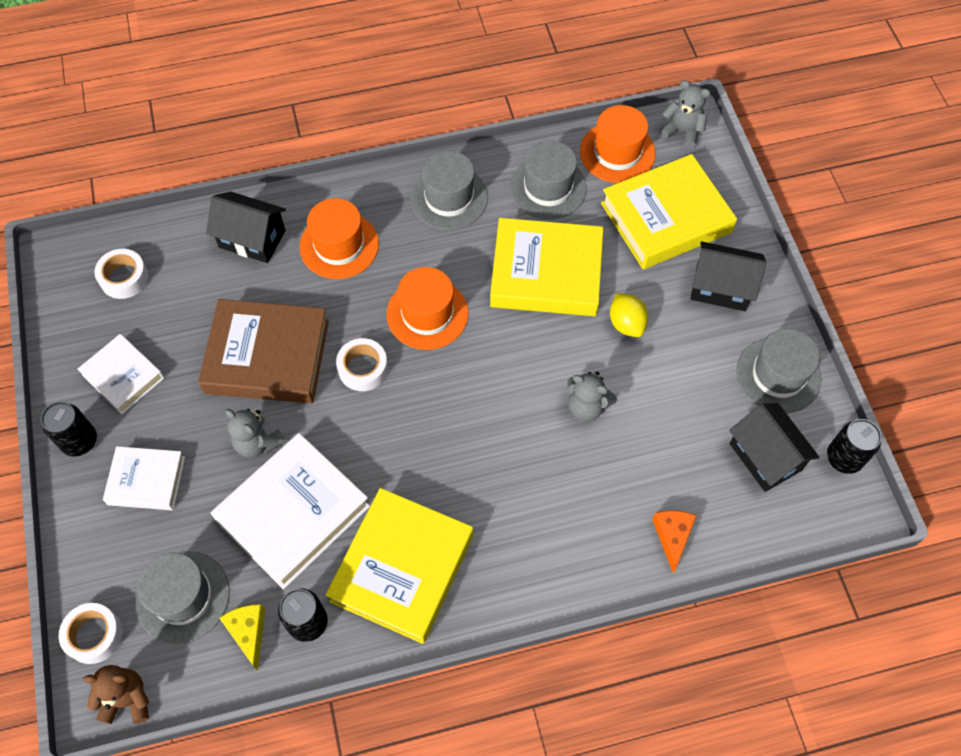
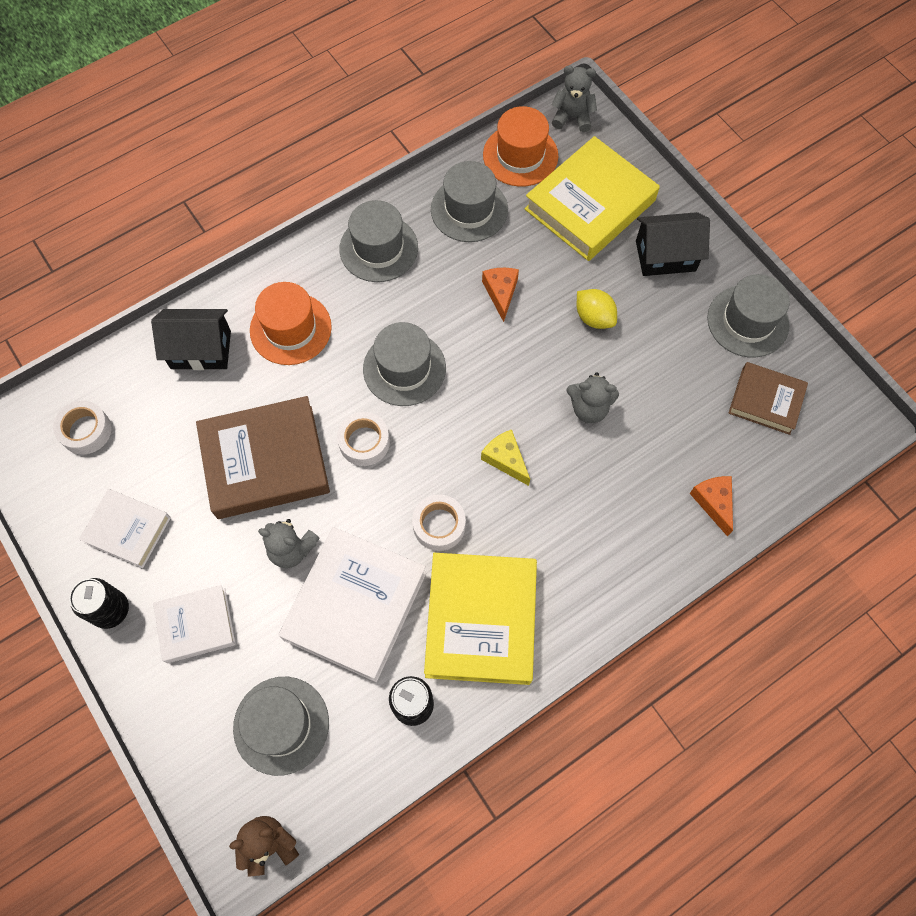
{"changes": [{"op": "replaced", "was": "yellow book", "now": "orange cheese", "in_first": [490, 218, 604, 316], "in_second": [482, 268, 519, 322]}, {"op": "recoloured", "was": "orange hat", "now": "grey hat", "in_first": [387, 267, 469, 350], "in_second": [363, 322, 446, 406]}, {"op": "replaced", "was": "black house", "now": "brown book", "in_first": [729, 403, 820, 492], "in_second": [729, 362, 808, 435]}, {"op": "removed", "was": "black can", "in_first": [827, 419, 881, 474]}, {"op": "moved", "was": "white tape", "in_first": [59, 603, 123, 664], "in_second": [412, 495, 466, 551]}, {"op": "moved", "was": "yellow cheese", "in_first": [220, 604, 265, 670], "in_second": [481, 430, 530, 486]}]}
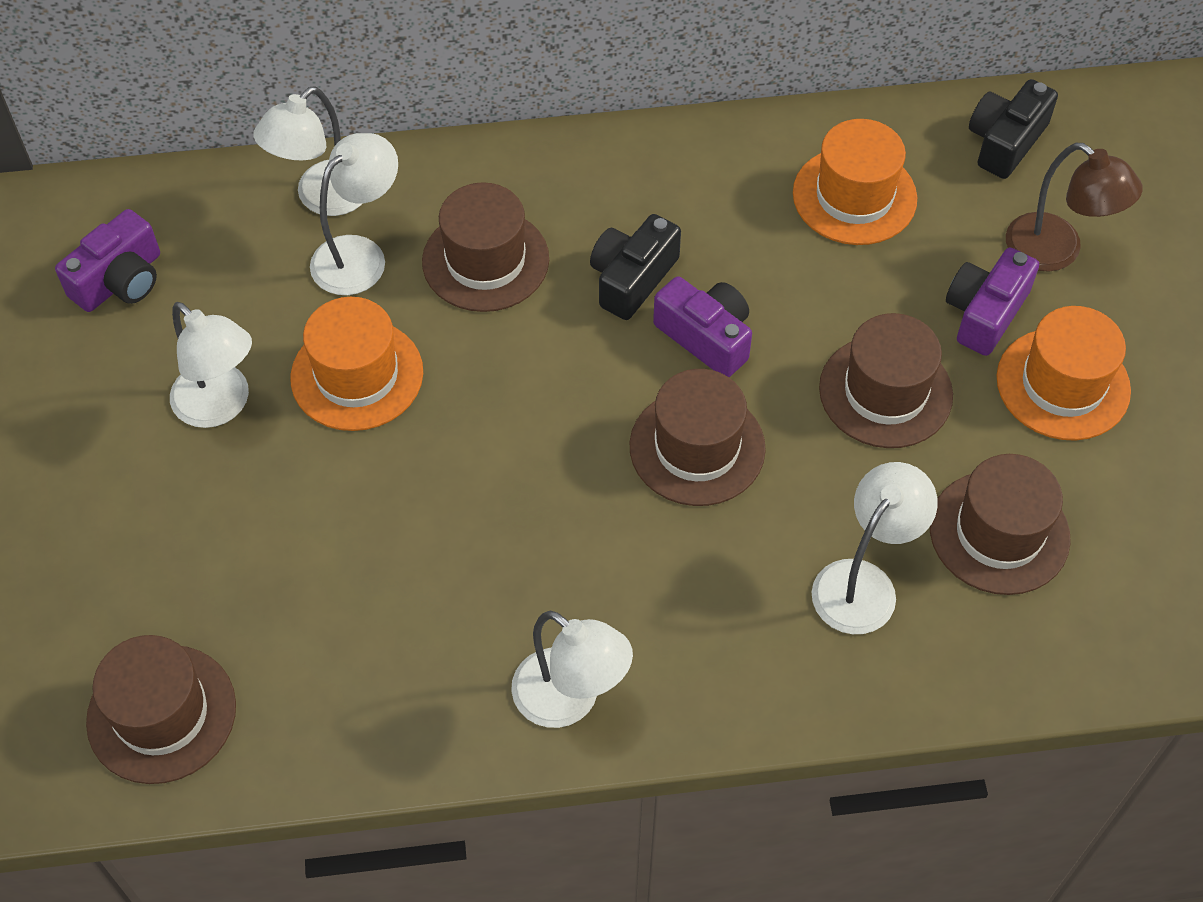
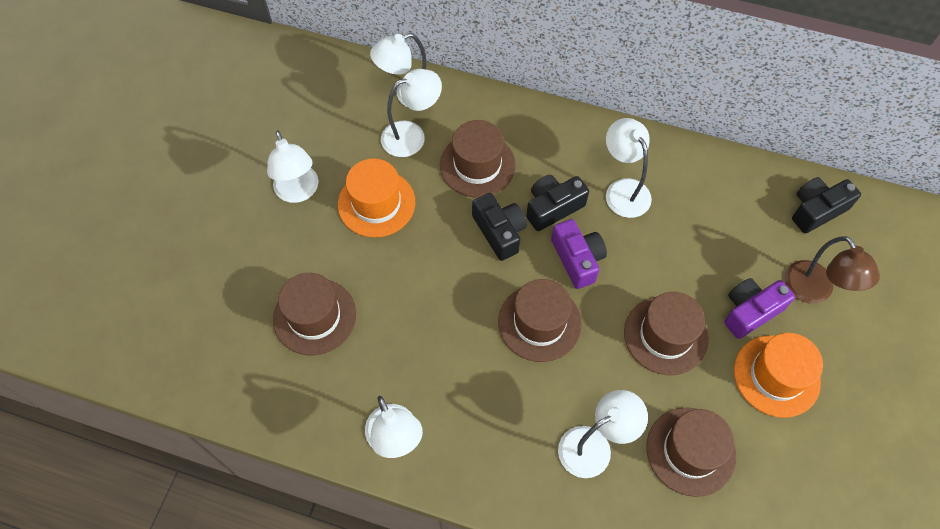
{"changes": [{"op": "removed", "was": "orange hat", "in_first": [793, 119, 917, 245]}, {"op": "removed", "was": "purple camera", "in_first": [55, 209, 160, 312]}, {"op": "moved", "was": "brown hat", "in_first": [86, 635, 236, 784], "in_second": [273, 273, 356, 355]}, {"op": "added", "now": "white lamp", "in_second": [606, 118, 652, 218]}, {"op": "added", "now": "black camera", "in_second": [472, 193, 527, 261]}]}
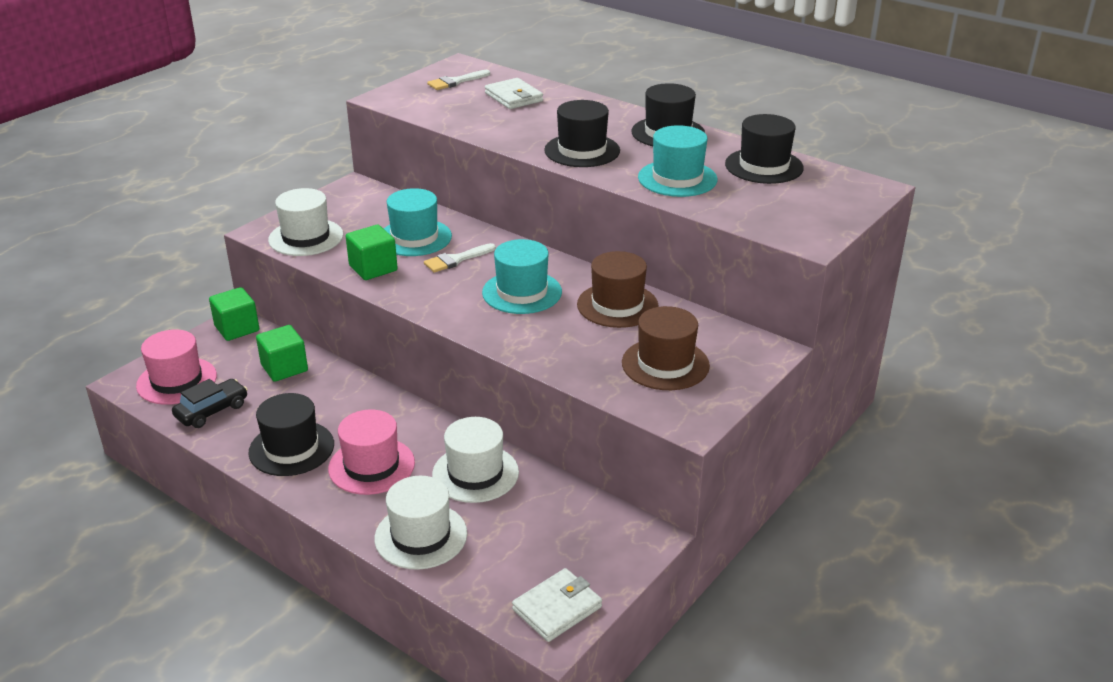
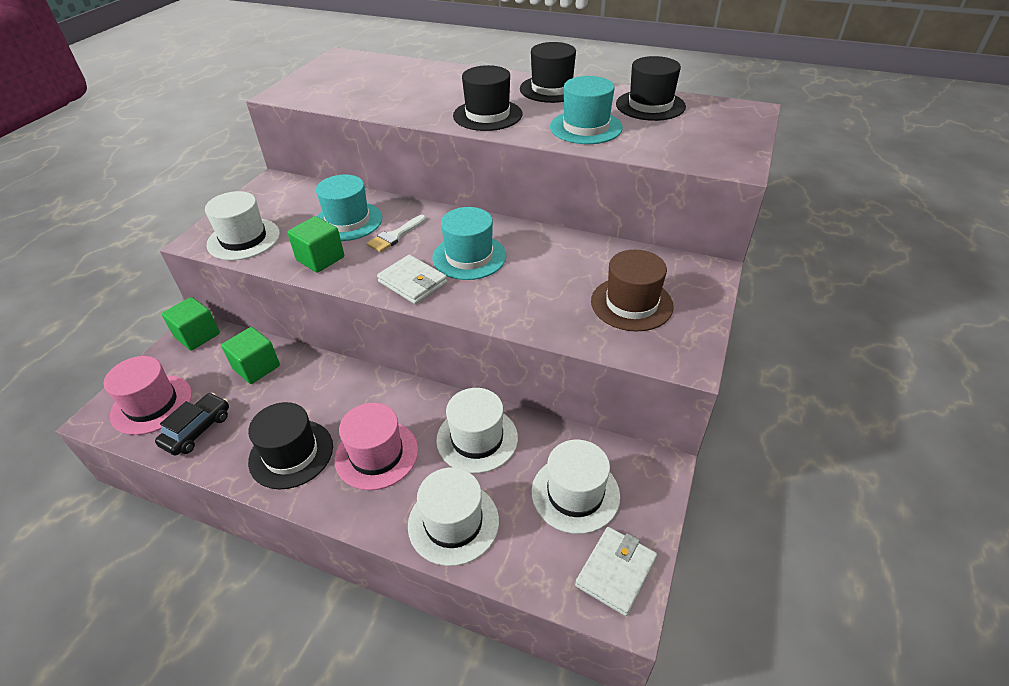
{"changes": [{"op": "removed", "was": "white brush", "in_first": [427, 70, 490, 90]}, {"op": "moved", "was": "white wallet", "in_first": [485, 78, 543, 109], "in_second": [377, 255, 447, 304]}, {"op": "removed", "was": "brown hat", "in_first": [577, 251, 658, 328]}, {"op": "added", "now": "white hat", "in_second": [531, 440, 620, 534]}]}
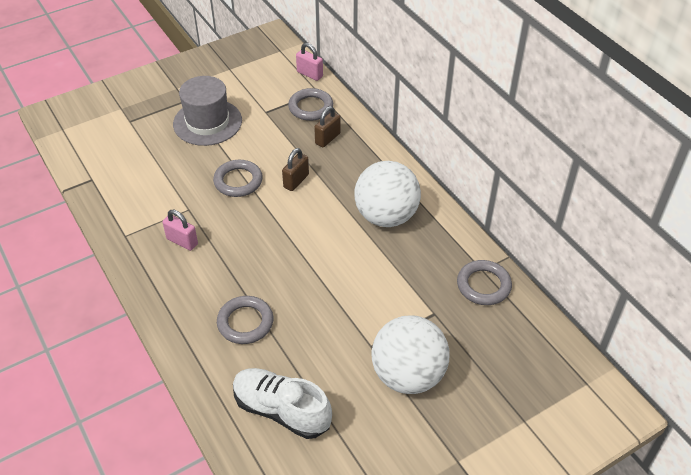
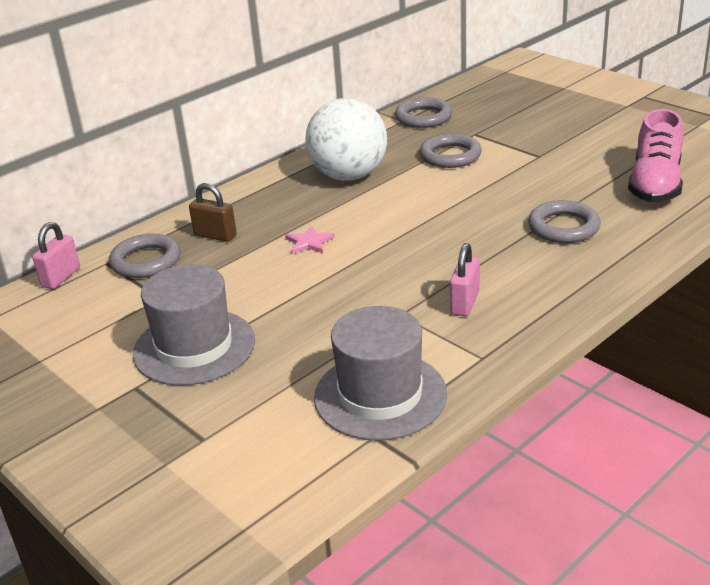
{"changes": [{"op": "replaced", "was": "brown padlock", "now": "pink star", "in_first": [282, 148, 309, 191], "in_second": [285, 225, 335, 254]}, {"op": "moved", "was": "grey ring", "in_first": [213, 160, 263, 197], "in_second": [420, 133, 482, 168]}, {"op": "removed", "was": "white ball", "in_first": [372, 315, 449, 394]}, {"op": "recoloured", "was": "white shoe", "now": "pink shoe", "in_first": [233, 368, 332, 439], "in_second": [628, 109, 683, 202]}, {"op": "added", "now": "grey hat", "in_second": [314, 306, 447, 440]}]}
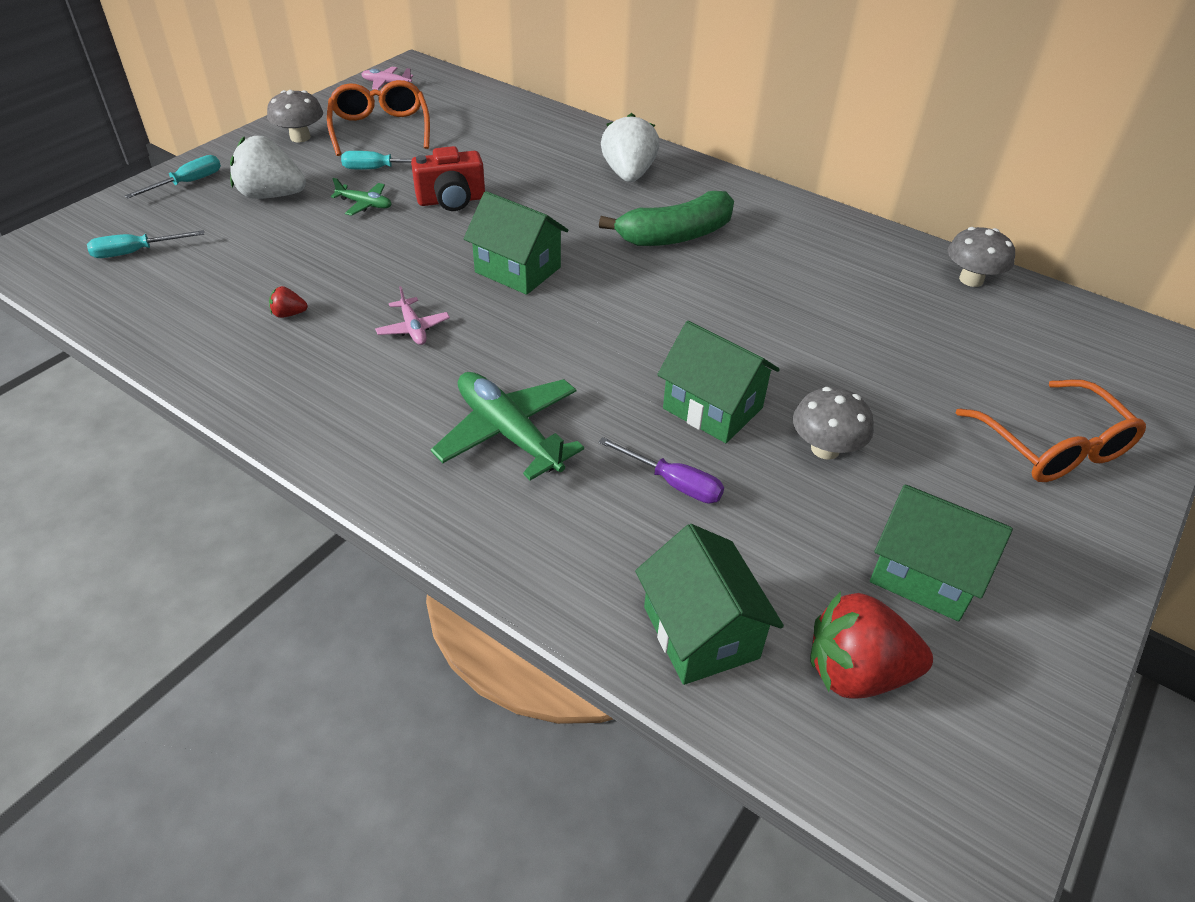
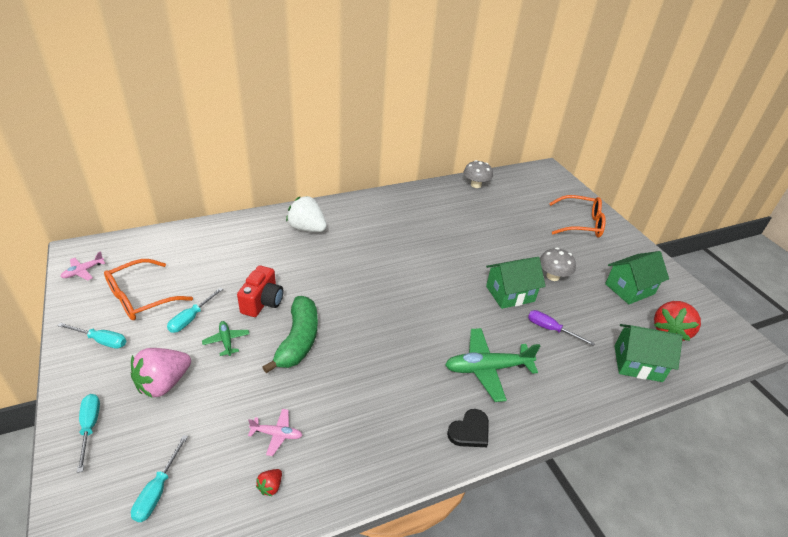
{"changes": [{"op": "turned", "was": "orange glasses", "in_first": [327, 80, 430, 156], "in_second": [104, 259, 193, 320], "clockwise": -60}, {"op": "replaced", "was": "grey mushroom", "now": "turquoise screwdriver", "in_first": [267, 90, 323, 142], "in_second": [58, 323, 127, 349]}, {"op": "recoloured", "was": "white strawberry", "now": "pink strawberry", "in_first": [230, 136, 306, 199], "in_second": [131, 348, 191, 398]}, {"op": "turned", "was": "green plane", "in_first": [331, 178, 392, 216], "in_second": [202, 321, 249, 356], "clockwise": -75}, {"op": "removed", "was": "green house", "in_first": [464, 191, 568, 295]}, {"op": "moved", "was": "green banana", "in_first": [599, 191, 734, 246], "in_second": [262, 296, 318, 374]}, {"op": "moved", "was": "red strawberry", "in_first": [269, 286, 308, 318], "in_second": [256, 469, 282, 496]}, {"op": "moved", "was": "pink plane", "in_first": [375, 286, 450, 345], "in_second": [248, 409, 302, 456]}, {"op": "turned", "was": "purple screwdriver", "in_first": [598, 437, 724, 503], "in_second": [528, 310, 595, 346], "clockwise": -120}, {"op": "added", "now": "black heart", "in_second": [447, 409, 489, 447]}]}
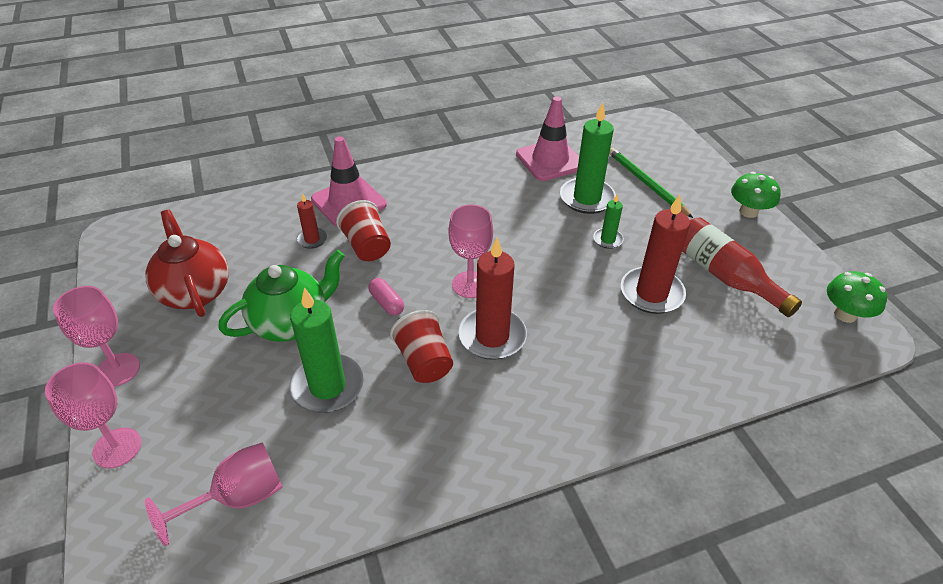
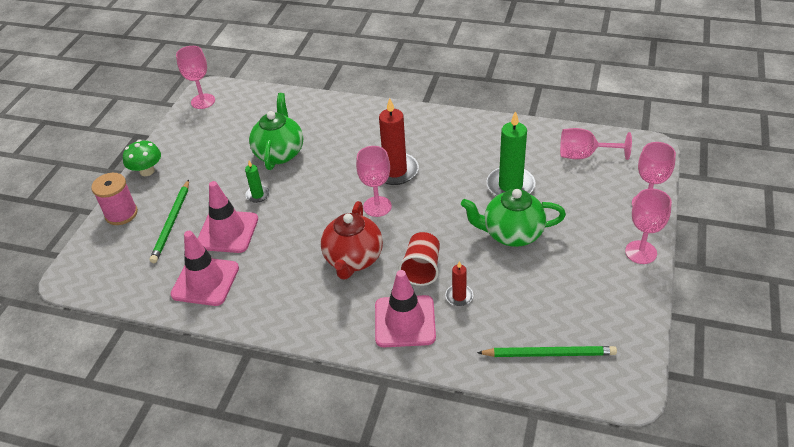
{"changes": [{"op": "replaced", "was": "green candle", "now": "pink traffic cone", "in_first": [560, 103, 616, 214], "in_second": [198, 181, 258, 253]}, {"op": "replaced", "was": "red candle", "now": "green teapot", "in_first": [621, 195, 690, 314], "in_second": [249, 93, 303, 170]}, {"op": "moved", "was": "red teapot", "in_first": [145, 210, 229, 317], "in_second": [320, 201, 383, 279]}, {"op": "removed", "was": "red bottle", "in_first": [682, 217, 802, 317]}, {"op": "replaced", "was": "green mushroom", "now": "pink goblet", "in_first": [827, 271, 887, 323], "in_second": [176, 46, 215, 109]}, {"op": "removed", "was": "pink capsule", "in_first": [368, 278, 404, 316]}, {"op": "removed", "was": "red cup", "in_first": [390, 310, 453, 383]}, {"op": "added", "now": "pink spool", "in_second": [91, 173, 138, 225]}, {"op": "added", "now": "green pencil", "in_second": [477, 346, 617, 357]}]}
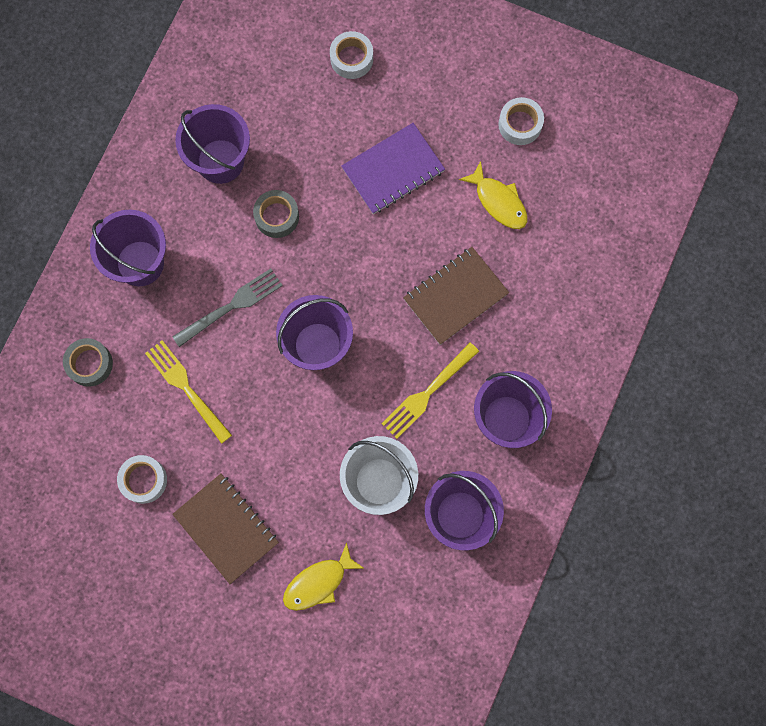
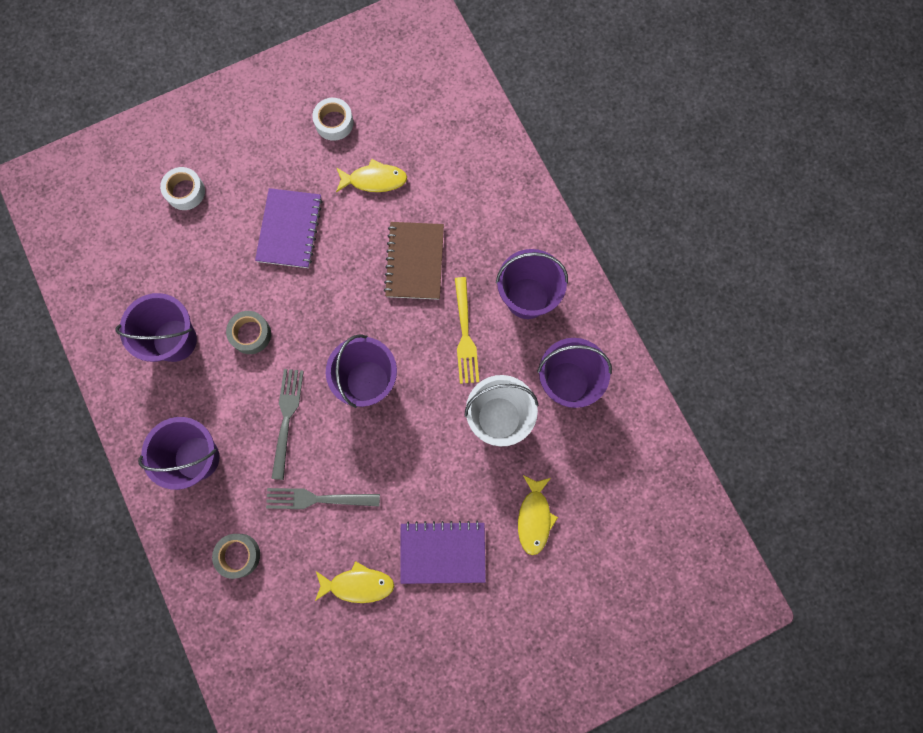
{"changes": [{"op": "recoloured", "was": "yellow fork", "now": "grey fork", "in_first": [145, 340, 232, 444], "in_second": [266, 488, 380, 509]}, {"op": "replaced", "was": "white tape", "now": "yellow fish", "in_first": [117, 455, 167, 504], "in_second": [315, 561, 394, 603]}, {"op": "recoloured", "was": "brown notebook", "now": "purple notebook", "in_first": [172, 474, 279, 584], "in_second": [400, 521, 486, 584]}]}
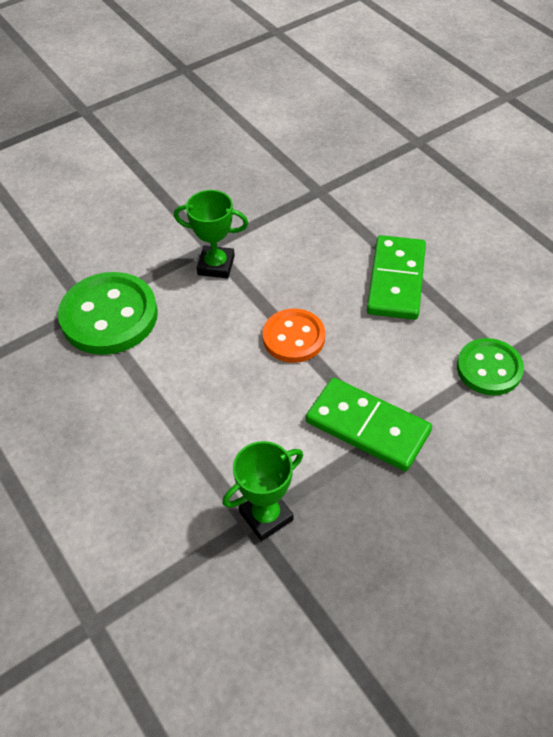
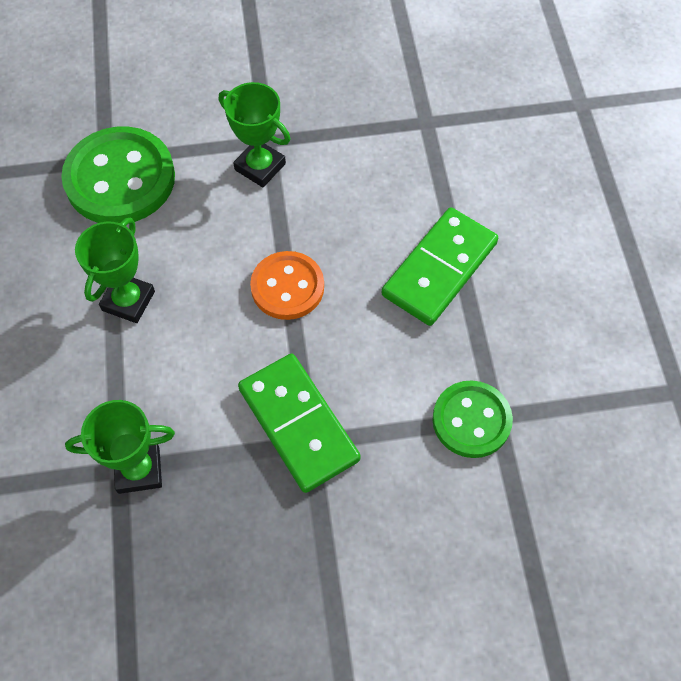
{"changes": [{"op": "added", "now": "green trophy", "in_second": [75, 218, 155, 323]}]}
